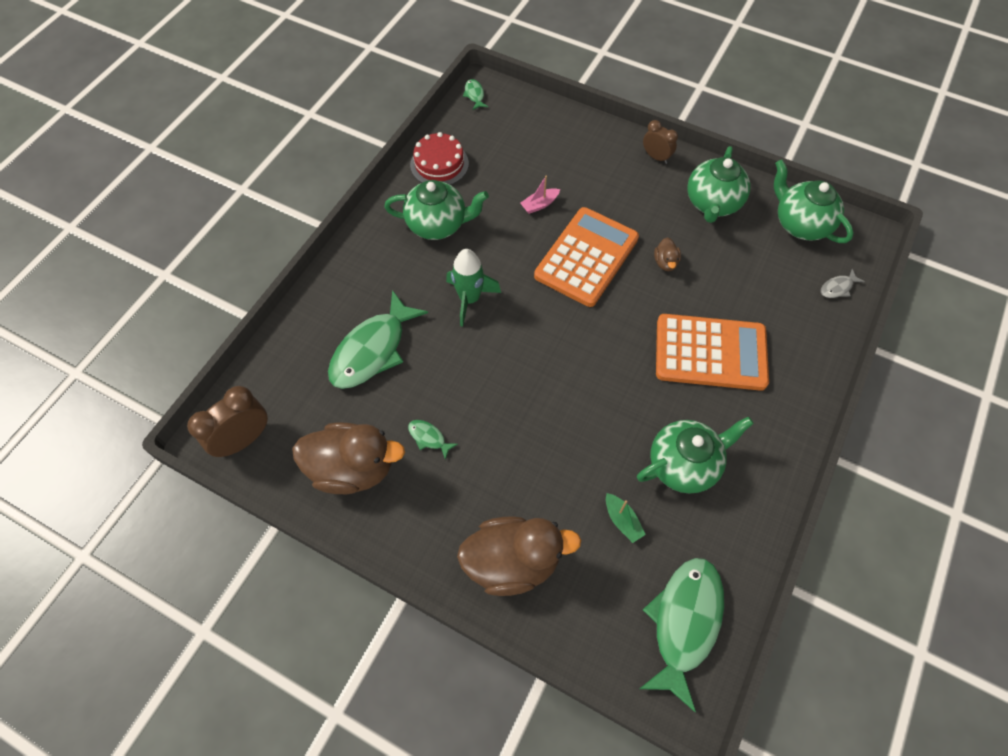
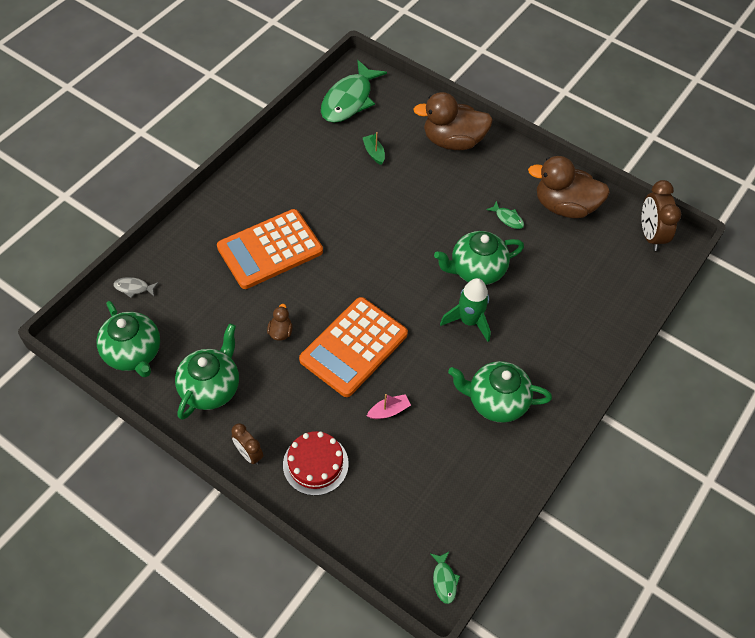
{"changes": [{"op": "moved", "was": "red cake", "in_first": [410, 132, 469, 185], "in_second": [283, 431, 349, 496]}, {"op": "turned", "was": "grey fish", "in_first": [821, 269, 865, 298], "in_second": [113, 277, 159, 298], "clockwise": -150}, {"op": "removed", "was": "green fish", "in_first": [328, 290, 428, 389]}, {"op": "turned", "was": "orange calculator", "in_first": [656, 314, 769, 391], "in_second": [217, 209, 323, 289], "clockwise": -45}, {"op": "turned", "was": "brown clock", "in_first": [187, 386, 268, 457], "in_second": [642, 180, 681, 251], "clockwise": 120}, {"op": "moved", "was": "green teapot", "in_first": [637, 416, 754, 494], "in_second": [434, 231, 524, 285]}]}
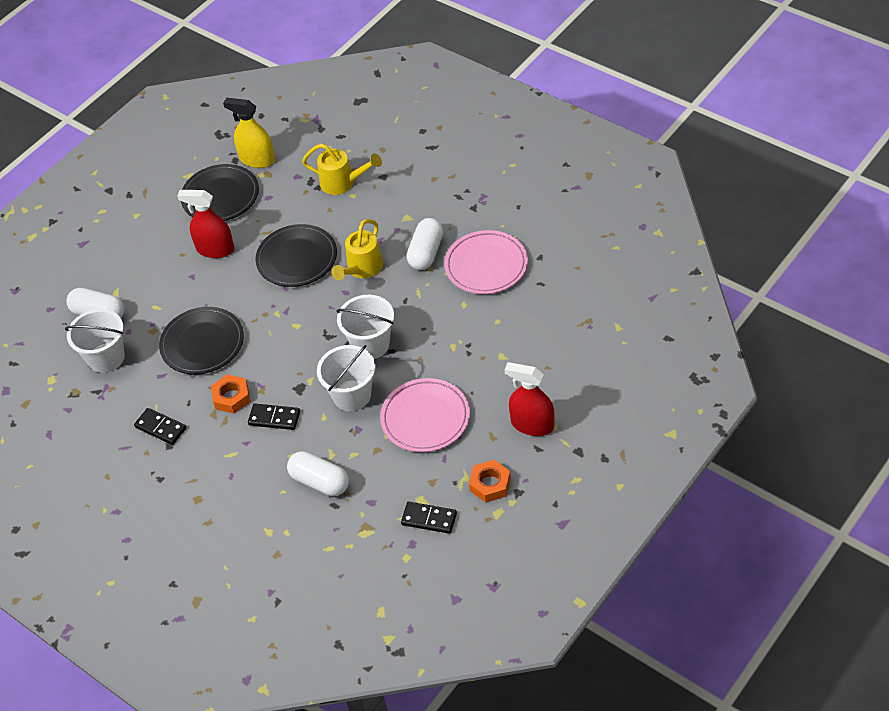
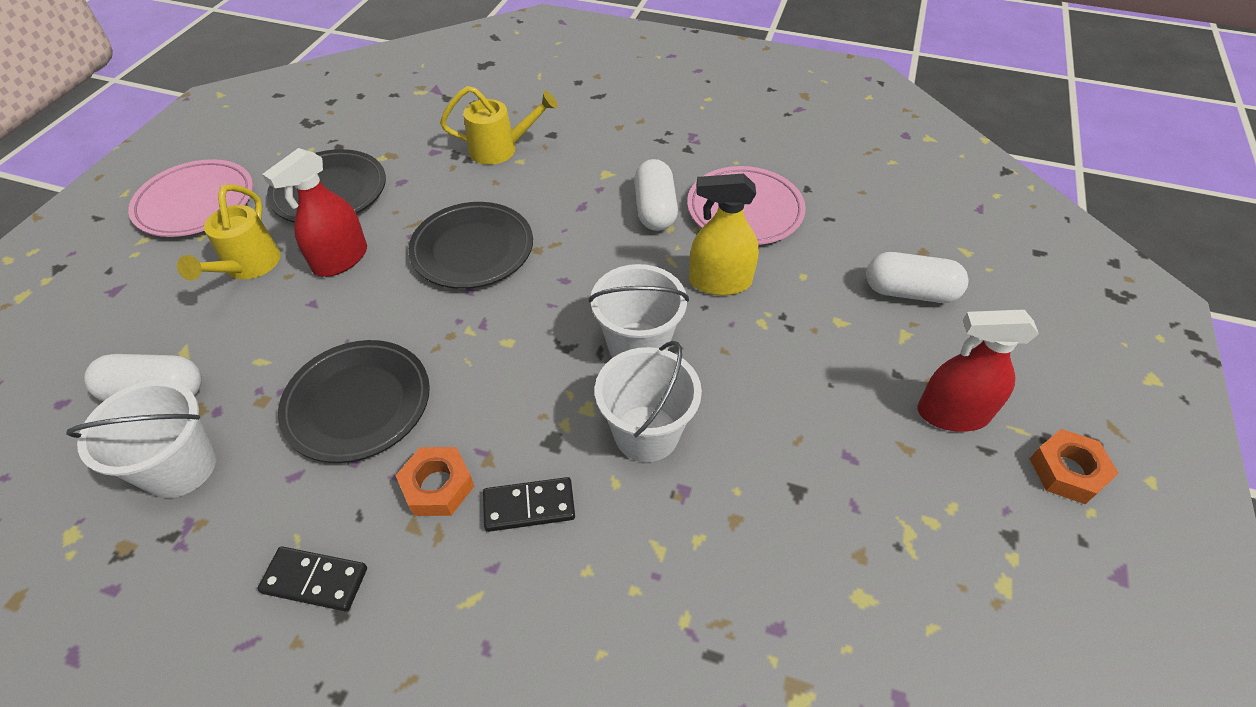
{"changes": [{"op": "moved", "was": "yellow spray bottle", "in_first": [223, 98, 275, 168], "in_second": [689, 174, 759, 296]}, {"op": "turned", "was": "red spray bottle", "in_first": [177, 190, 234, 258], "in_second": [262, 148, 367, 277], "clockwise": -45}, {"op": "moved", "was": "yellow watering can", "in_first": [331, 219, 383, 280], "in_second": [177, 184, 281, 280]}, {"op": "moved", "was": "pink plate", "in_first": [380, 378, 470, 452], "in_second": [128, 159, 253, 237]}, {"op": "moved", "was": "white capsule", "in_first": [287, 451, 349, 496], "in_second": [866, 252, 969, 303]}, {"op": "moved", "was": "orange nut", "in_first": [469, 460, 511, 503], "in_second": [1030, 429, 1119, 504]}, {"op": "removed", "was": "black domino", "in_first": [401, 502, 457, 534]}]}
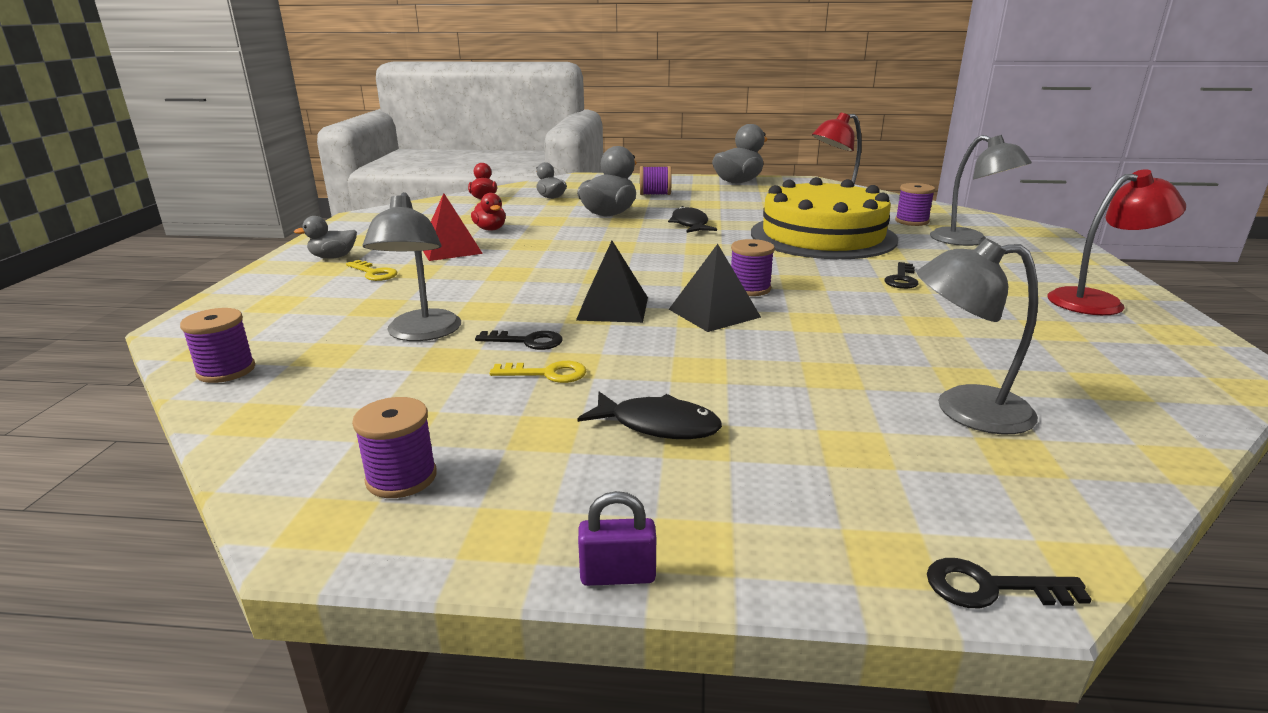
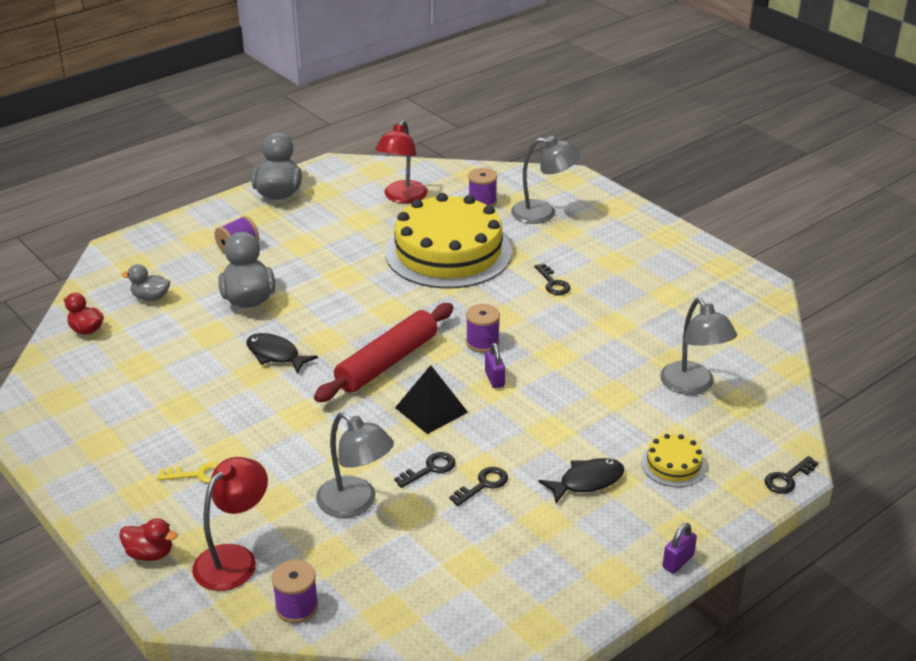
{"changes": [{"op": "moved", "was": "red lamp", "in_first": [1048, 169, 1186, 315], "in_second": [192, 457, 268, 591]}, {"op": "removed", "was": "red pyramid", "in_first": [423, 193, 483, 261]}, {"op": "moved", "was": "red duck", "in_first": [471, 193, 506, 231], "in_second": [119, 518, 178, 561]}, {"op": "moved", "was": "black fish", "in_first": [668, 206, 717, 233], "in_second": [246, 333, 318, 374]}, {"op": "removed", "was": "grey duck", "in_first": [294, 216, 357, 259]}, {"op": "turned", "was": "grey lamp", "in_first": [917, 238, 1038, 434], "in_second": [660, 298, 737, 395], "clockwise": -75}, {"op": "replaced", "was": "black pyramid", "now": "purple padlock", "in_first": [669, 244, 761, 332], "in_second": [485, 343, 505, 388]}, {"op": "recoloured", "was": "yellow key", "now": "black key", "in_first": [489, 361, 587, 383], "in_second": [449, 467, 508, 506]}, {"op": "removed", "was": "purple spool", "in_first": [352, 397, 437, 498]}, {"op": "added", "now": "red rolling pin", "in_second": [314, 303, 453, 402]}, {"op": "added", "now": "yellow cake", "in_second": [641, 434, 706, 487]}]}
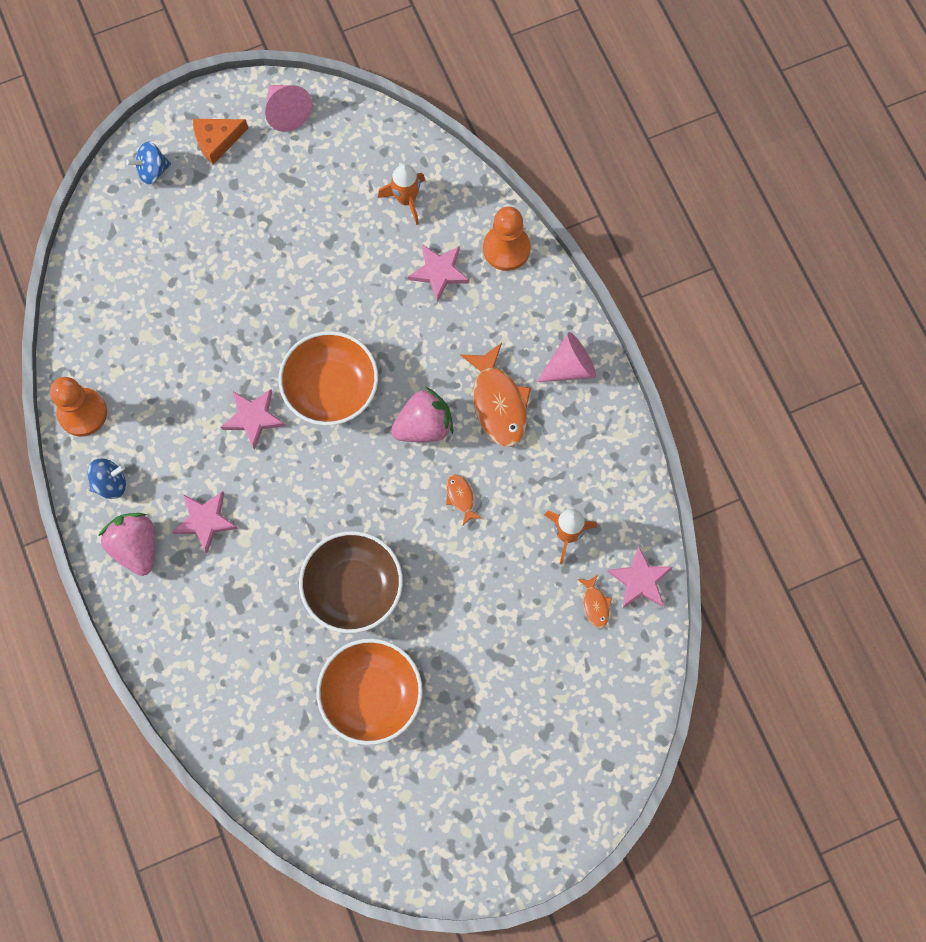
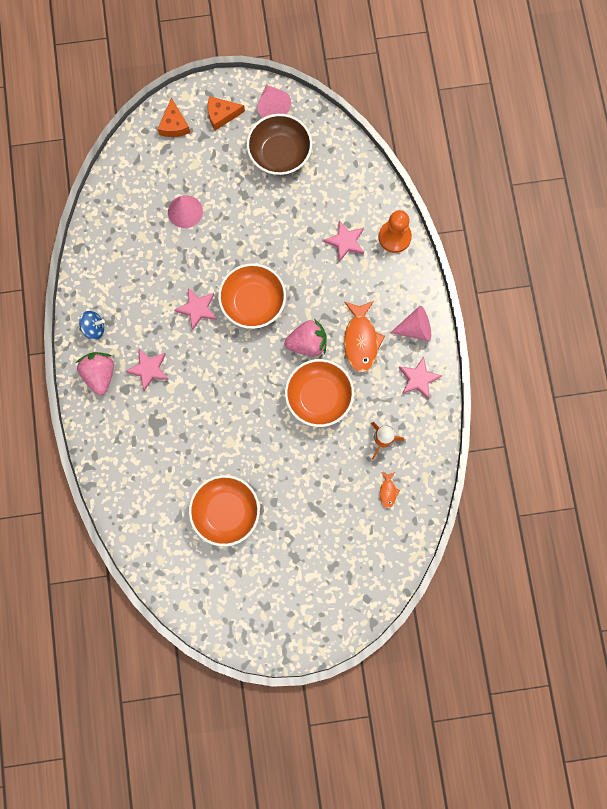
{"changes": [{"op": "replaced", "was": "blue spinning top", "now": "orange cheese", "in_first": [126, 142, 171, 184], "in_second": [158, 97, 190, 137]}, {"op": "removed", "was": "orange rocket", "in_first": [378, 164, 425, 225]}, {"op": "removed", "was": "orange pawn", "in_first": [50, 377, 107, 437]}, {"op": "replaced", "was": "orange fish", "now": "orange bowl", "in_first": [446, 474, 482, 525], "in_second": [285, 359, 354, 427]}, {"op": "moved", "was": "brown bowl", "in_first": [299, 531, 403, 633], "in_second": [247, 114, 312, 175]}, {"op": "moved", "was": "pink star", "in_first": [607, 546, 673, 609], "in_second": [399, 356, 442, 399]}, {"op": "added", "now": "pink cone", "in_second": [168, 195, 203, 228]}]}
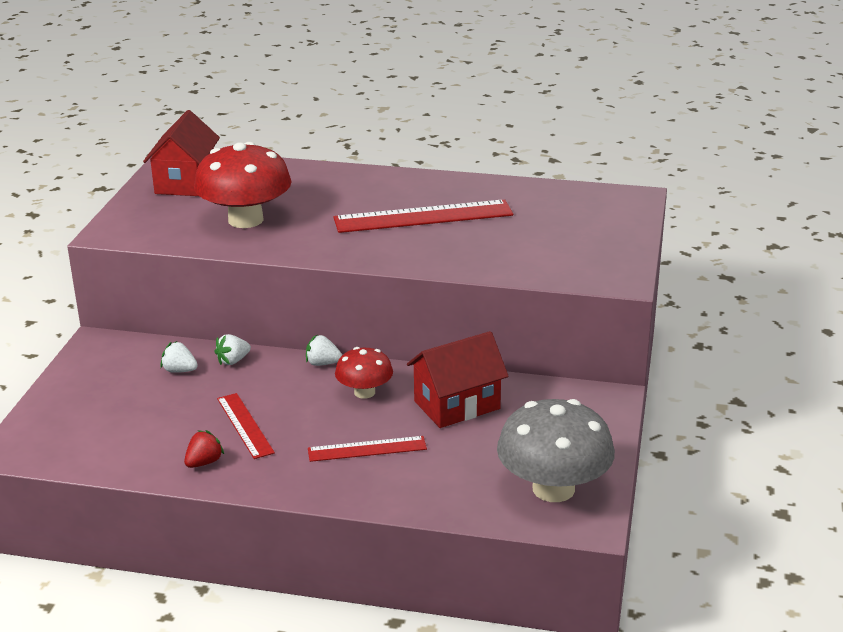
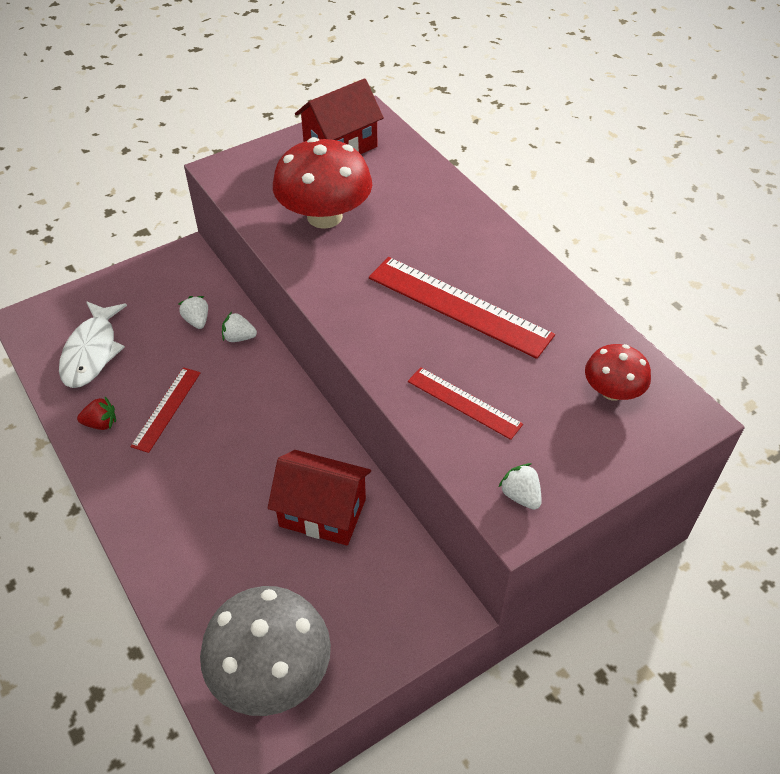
{"changes": [{"op": "moved", "was": "white strawberry", "in_first": [306, 335, 342, 366], "in_second": [498, 463, 541, 510]}, {"op": "moved", "was": "red mushroom", "in_first": [335, 347, 393, 399], "in_second": [585, 344, 651, 401]}, {"op": "moved", "was": "red ruler", "in_first": [308, 436, 427, 462], "in_second": [408, 367, 523, 440]}, {"op": "added", "now": "white fish", "in_second": [59, 301, 127, 388]}]}
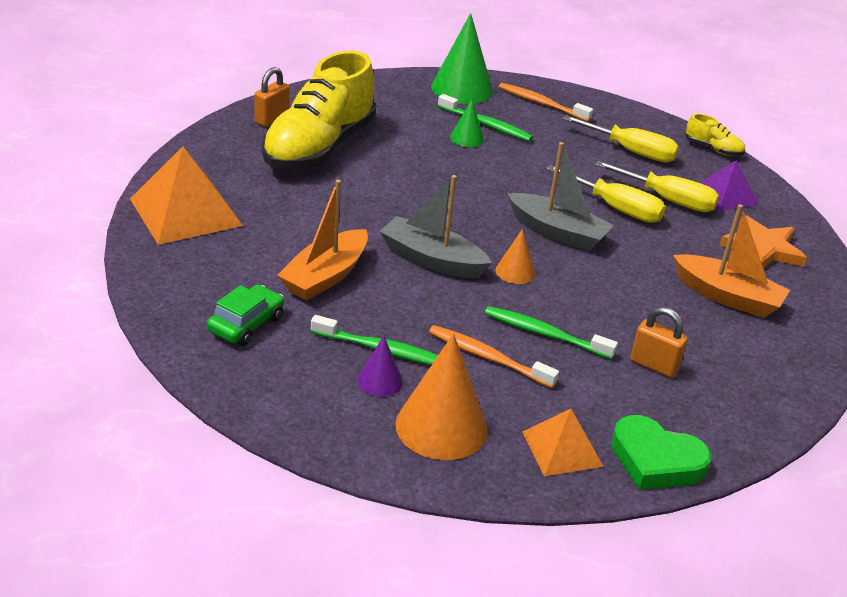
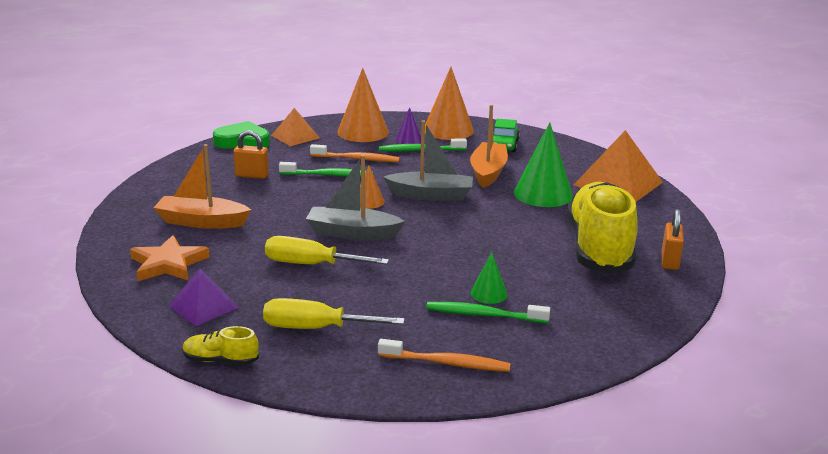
{"changes": [{"op": "moved", "was": "green cone", "in_first": [431, 13, 493, 104], "in_second": [514, 122, 573, 207]}, {"op": "removed", "was": "yellow screwdriver", "in_first": [595, 161, 719, 212]}, {"op": "added", "now": "orange cone", "in_second": [425, 67, 474, 140]}]}
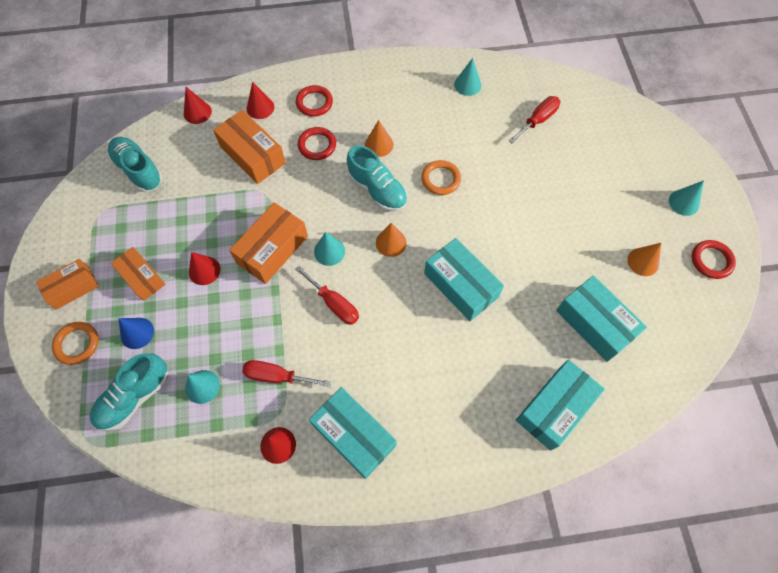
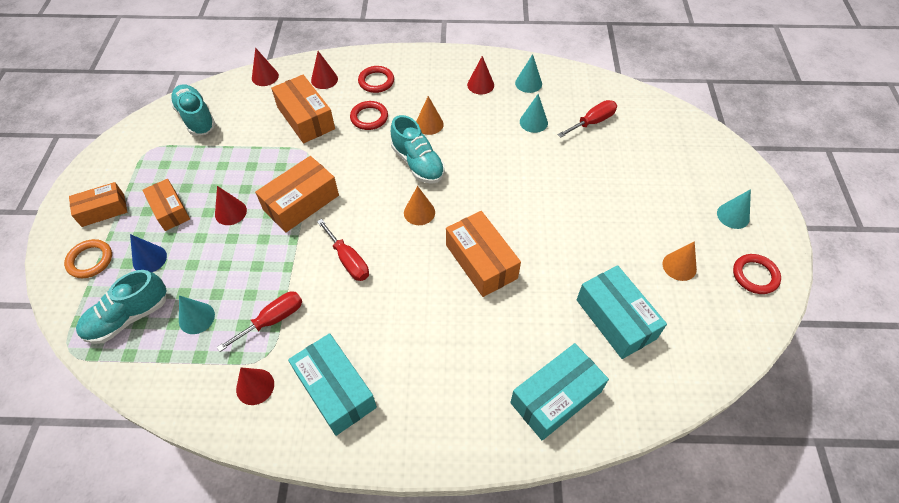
{"changes": [{"op": "removed", "was": "orange ring", "in_first": [421, 160, 461, 195]}, {"op": "moved", "was": "turquoise cone", "in_first": [314, 232, 345, 266], "in_second": [520, 94, 548, 133]}, {"op": "recoloured", "was": "turquoise box", "now": "orange box", "in_first": [424, 238, 504, 321], "in_second": [446, 211, 521, 297]}, {"op": "turned", "was": "red screwdriver", "in_first": [242, 360, 331, 387], "in_second": [217, 291, 302, 352], "clockwise": 120}, {"op": "added", "now": "red cone", "in_second": [467, 56, 494, 94]}]}
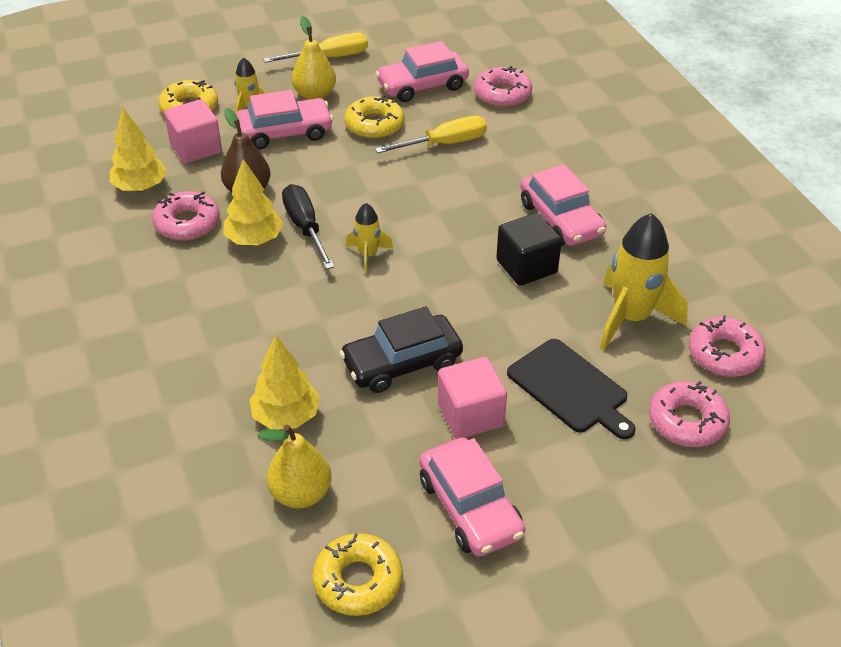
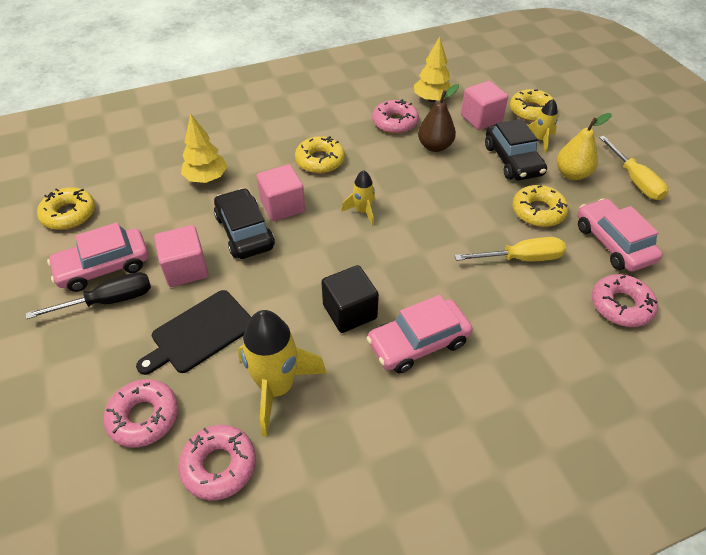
{"changes": [{"op": "recoloured", "was": "pink car", "now": "black car", "in_first": [236, 90, 333, 149], "in_second": [485, 119, 547, 180]}, {"op": "turned", "was": "yellow screwdriver", "in_first": [375, 116, 487, 153], "in_second": [454, 237, 566, 261], "clockwise": -75}, {"op": "removed", "was": "yellow tree", "in_first": [223, 159, 283, 245]}, {"op": "moved", "was": "black screwdriver", "in_first": [282, 184, 334, 269], "in_second": [26, 272, 151, 319]}, {"op": "removed", "was": "yellow pear", "in_first": [257, 425, 332, 508]}, {"op": "added", "now": "yellow donut", "in_second": [295, 136, 345, 174]}, {"op": "added", "now": "pink cube", "in_second": [256, 164, 305, 221]}]}
